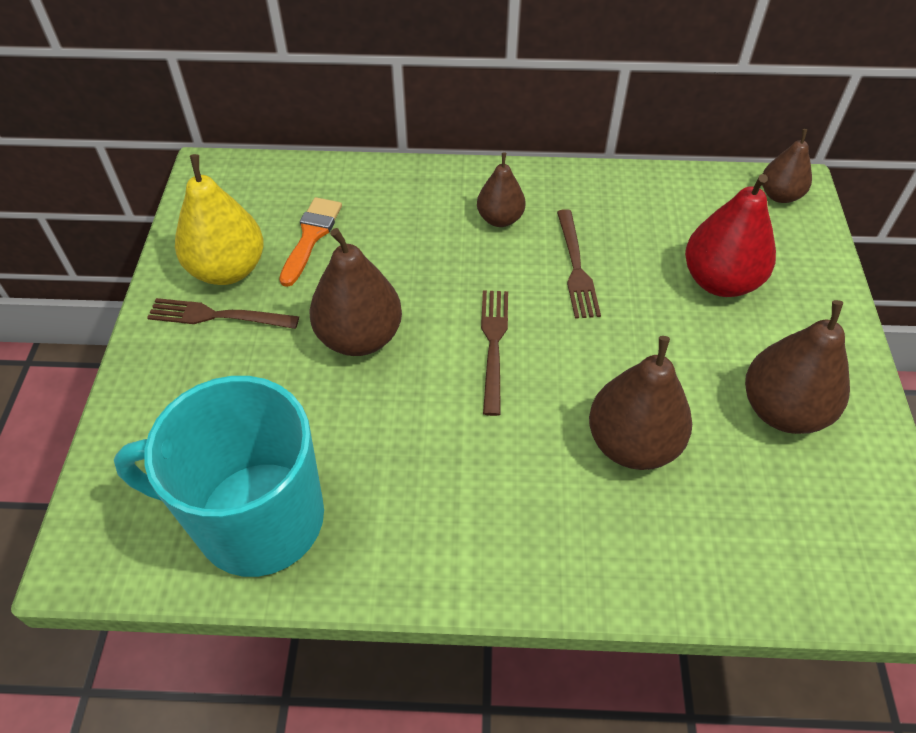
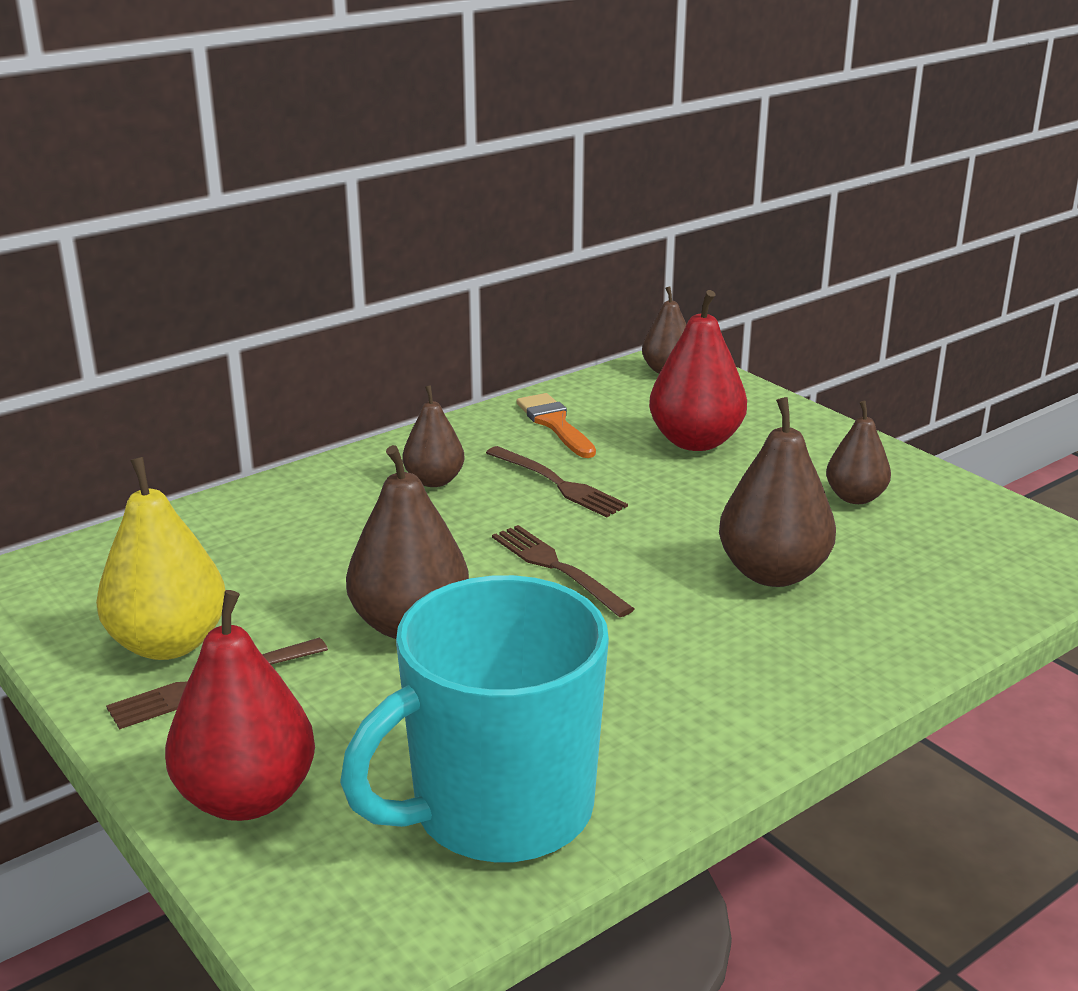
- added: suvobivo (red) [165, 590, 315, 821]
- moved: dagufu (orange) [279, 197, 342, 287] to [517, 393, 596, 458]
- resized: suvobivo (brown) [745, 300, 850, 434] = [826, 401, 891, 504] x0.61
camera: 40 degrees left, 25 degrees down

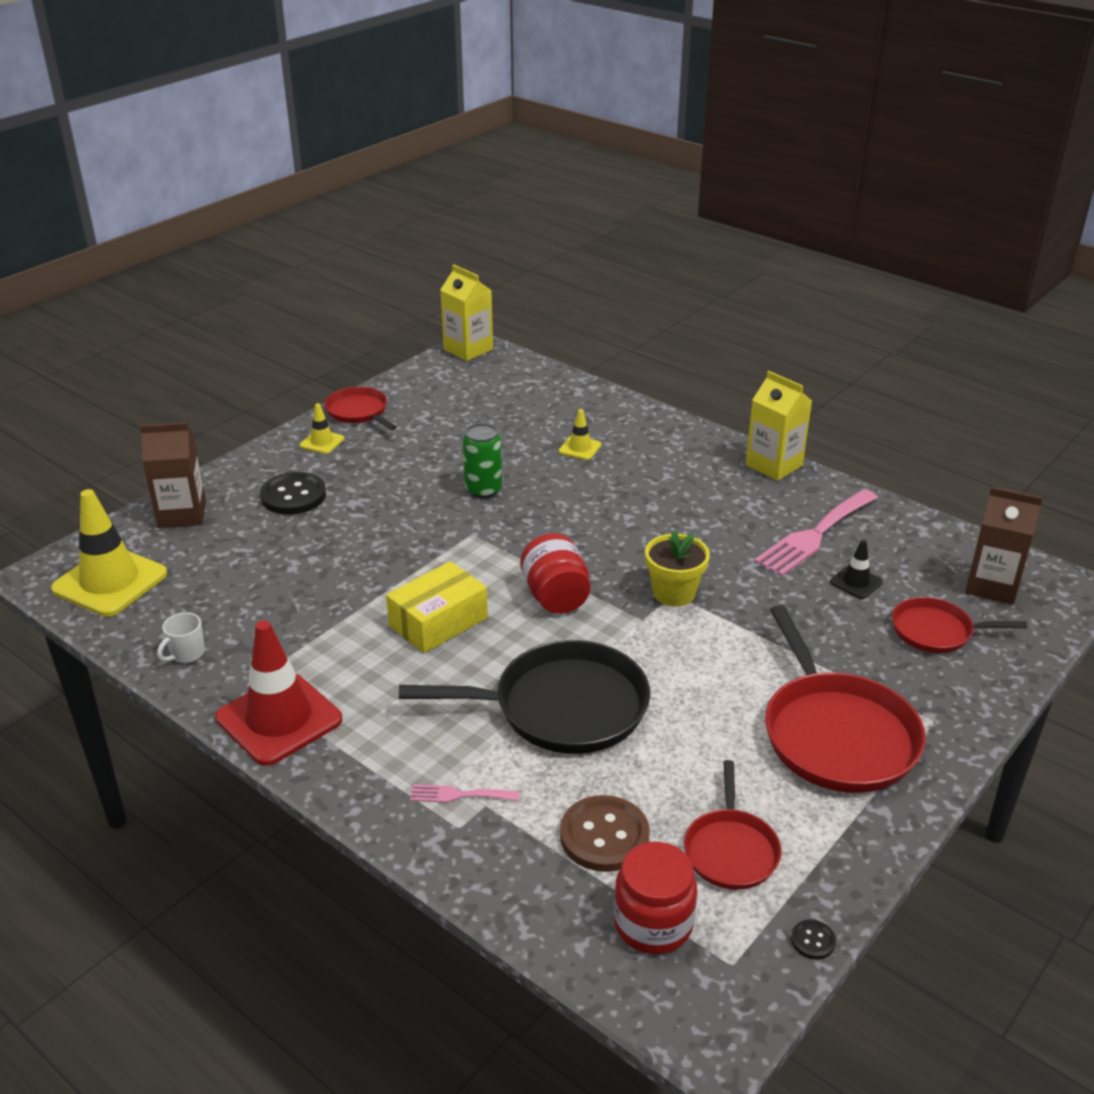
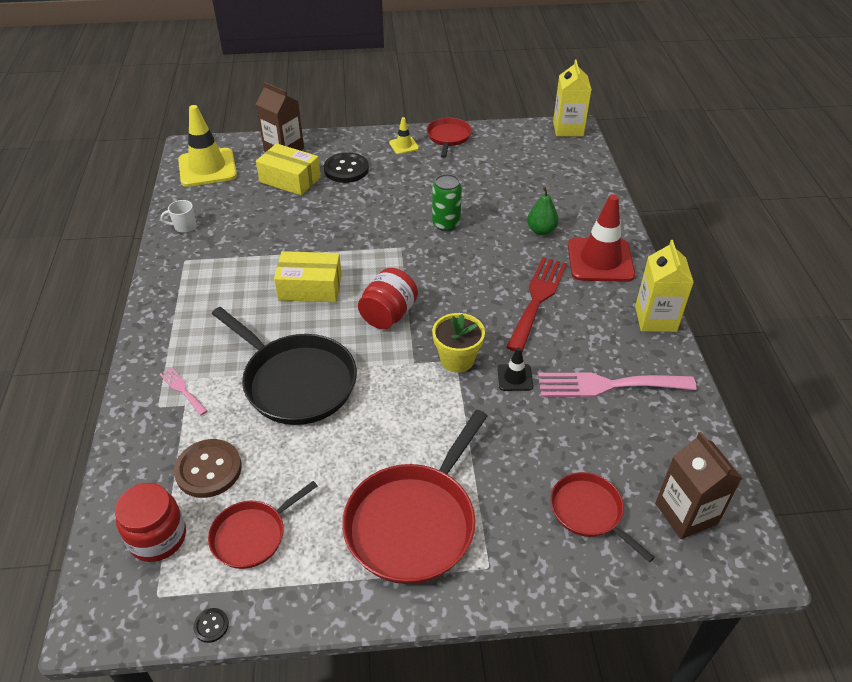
- added: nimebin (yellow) [256, 143, 321, 195]
- moved: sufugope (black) [830, 540, 883, 599] to [497, 347, 533, 391]
- added: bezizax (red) [506, 257, 567, 352]
- replaced: sufugope (yellow) [559, 409, 601, 460] to suvobivo (green) [527, 187, 559, 235]
- moved: sufugope (red) [215, 620, 342, 766] to [568, 194, 635, 282]
camera: 45 degrees right, 10 degrees up

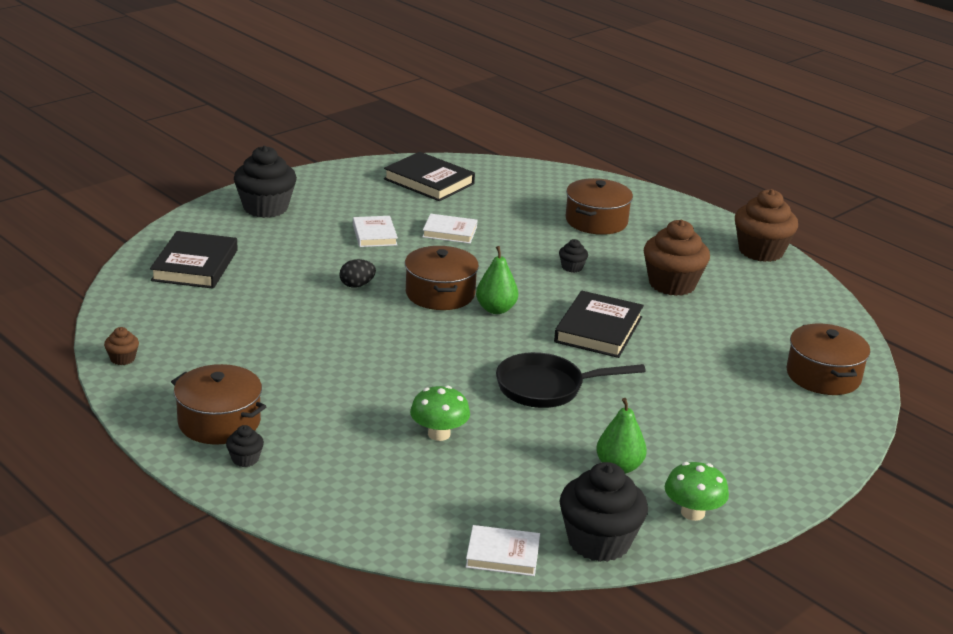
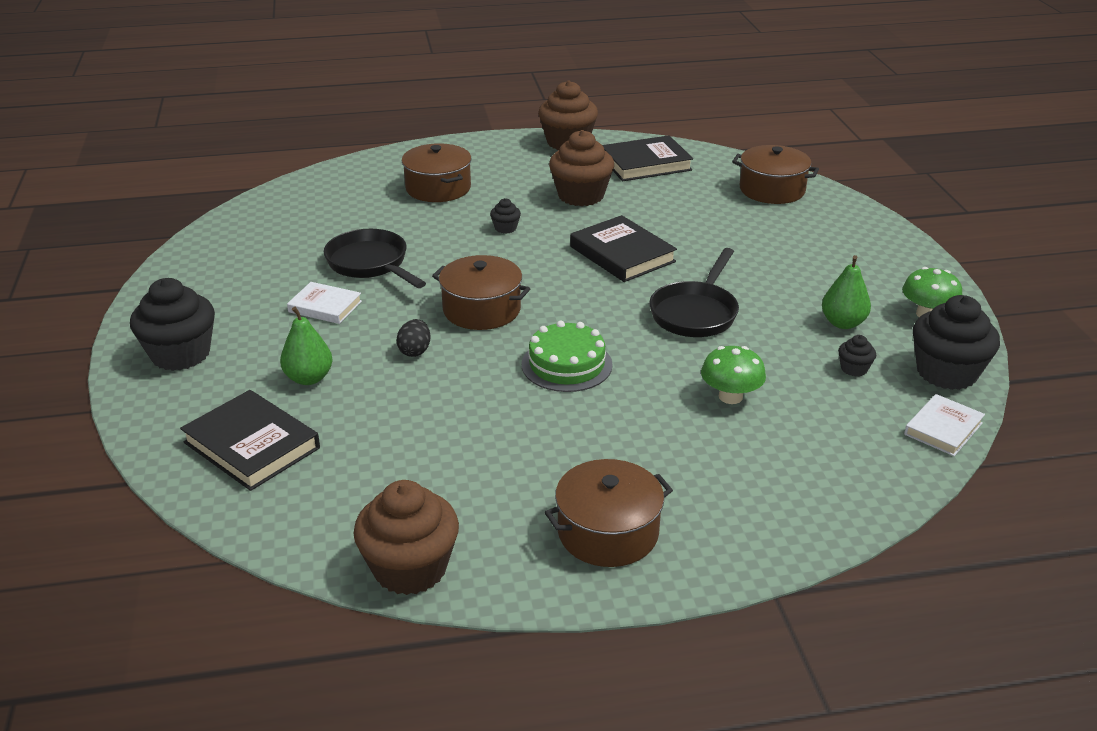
- moved: suvobivo (green) [476, 246, 518, 314] to [280, 307, 333, 385]
- replaced: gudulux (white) [423, 214, 477, 244] to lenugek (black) [324, 229, 426, 288]
- resized: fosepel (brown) [104, 327, 139, 365] = [353, 480, 459, 595] x2.22
- added: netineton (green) [522, 320, 613, 392]
- moved: gudulux (black) [384, 152, 475, 201] to [602, 135, 693, 181]
- moved: fosepel (black) [226, 425, 264, 467] to [838, 335, 876, 377]
camera: 55 degrees left, 5 degrees up

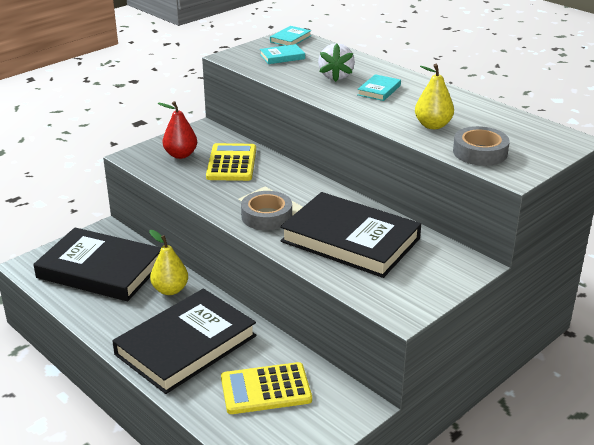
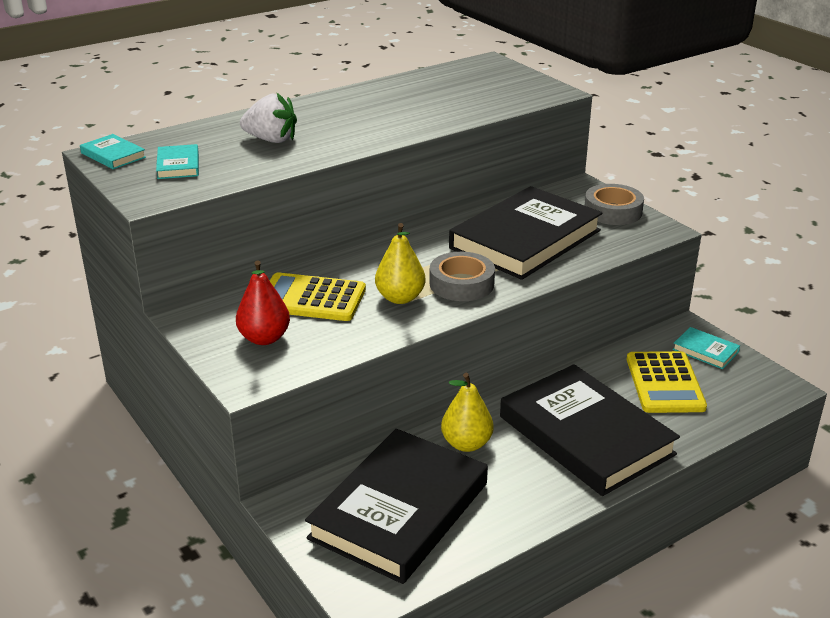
- moved: suvobivo (yellow) [415, 64, 454, 129] to [375, 223, 426, 304]
- moved: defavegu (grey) [453, 126, 510, 166] to [584, 184, 644, 225]
- moved: gudulux (turquoise) [357, 74, 401, 101] to [673, 327, 740, 369]
camera: 80 degrees left, 0 degrees up

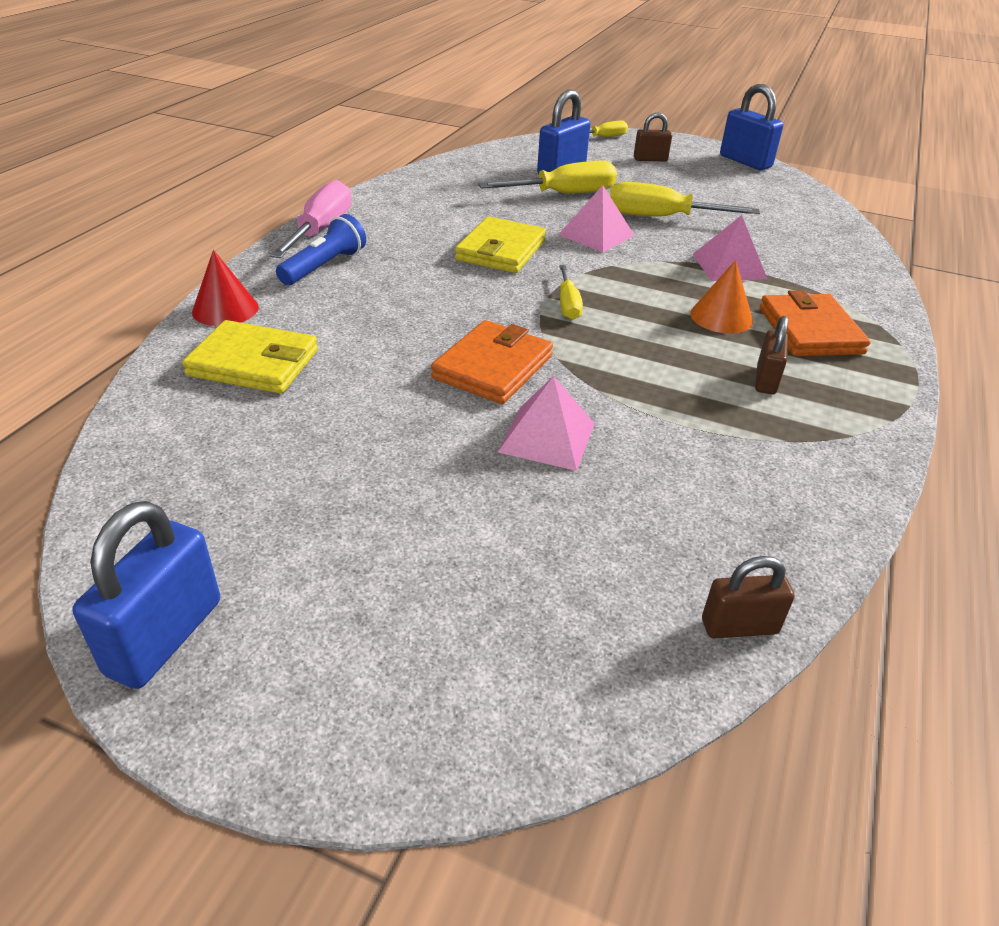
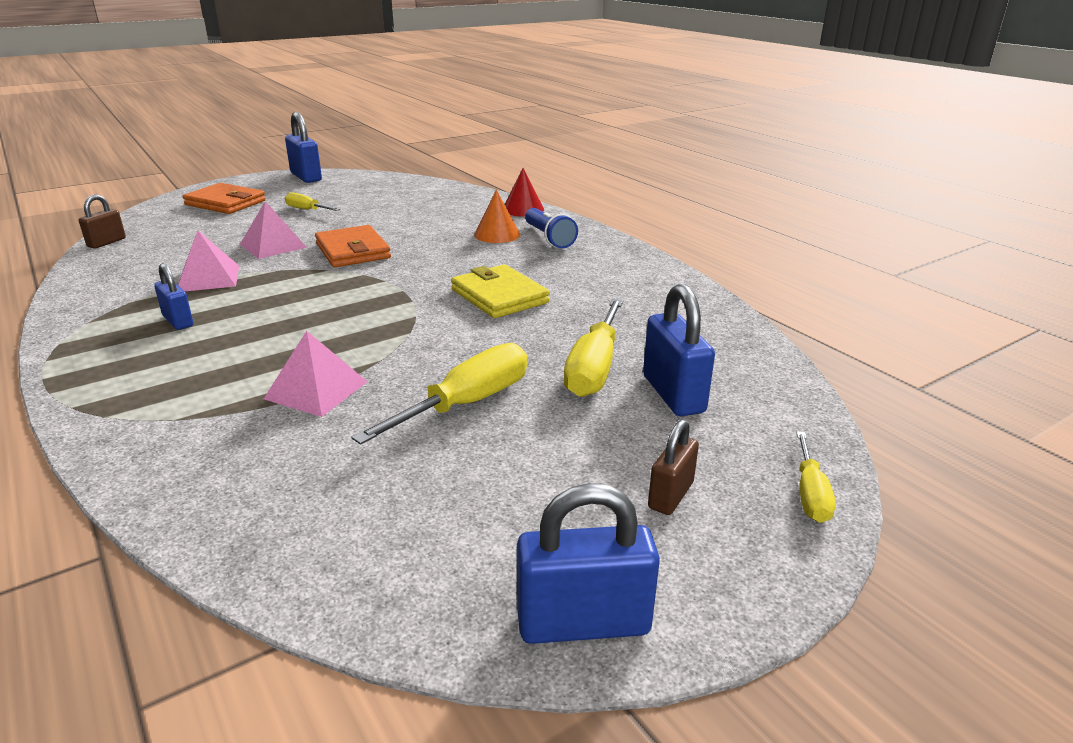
- recoloured: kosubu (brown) [755, 316, 788, 394] to kosubu (blue) [154, 263, 193, 330]
- moved: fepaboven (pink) [558, 185, 635, 252] to [178, 230, 239, 291]
- moved: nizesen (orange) [760, 290, 871, 356] to [183, 183, 266, 214]
- moved: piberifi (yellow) [559, 265, 583, 320] to [285, 192, 340, 211]
- moved: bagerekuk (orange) [690, 260, 753, 334] to [474, 190, 520, 243]
- removed: nizesen (yellow) [182, 320, 318, 394]
- removed: piberifi (pink) [270, 180, 352, 258]
camera: 125 degrees right, 10 degrees down

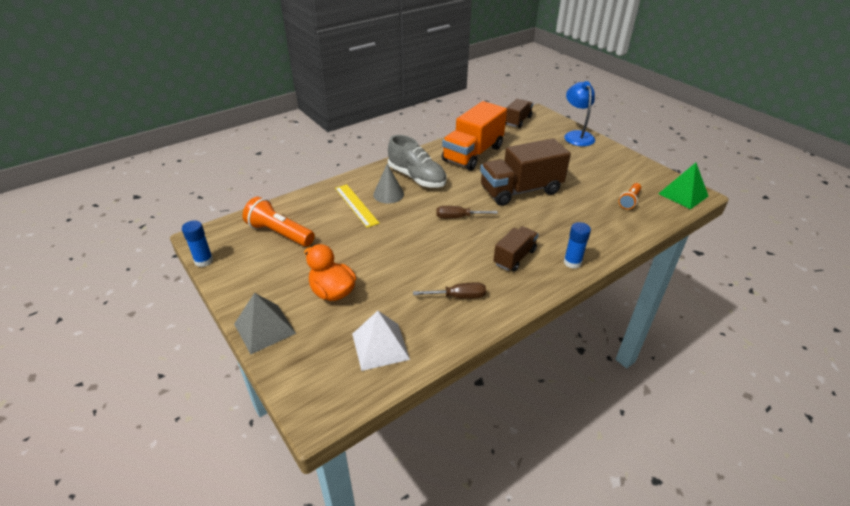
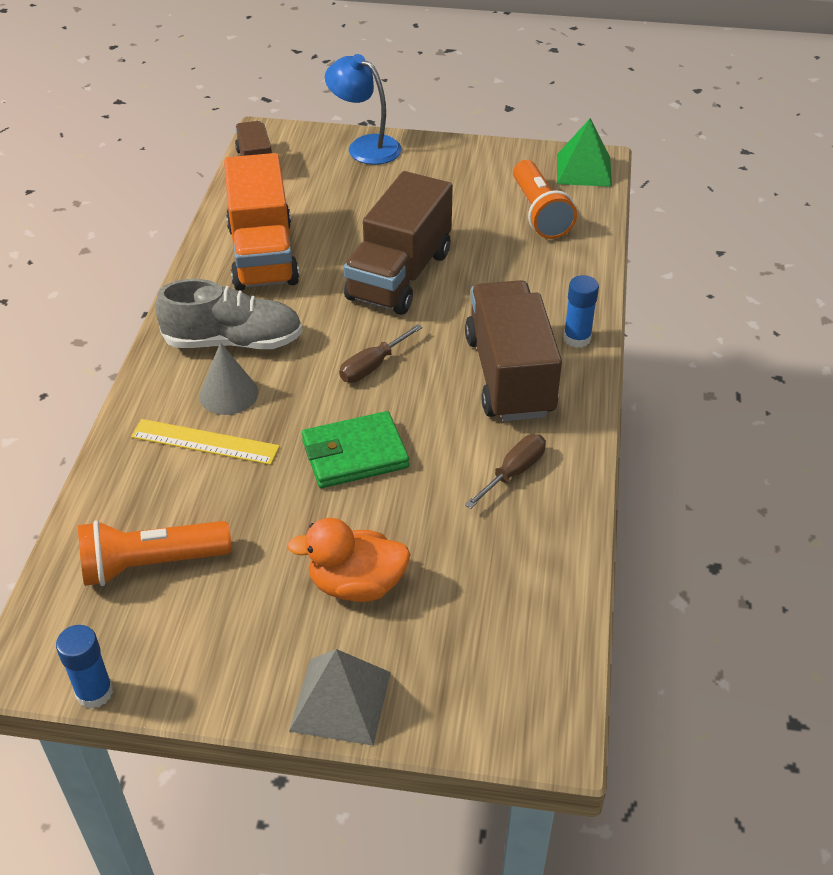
- added: nizesen (green) [302, 411, 409, 488]
- resized: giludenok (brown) [494, 226, 538, 272] = [465, 280, 562, 421] x1.81
- resized: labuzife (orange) [619, 183, 641, 209] = [513, 160, 577, 239] x1.71
- removed: fepaboven (white) [352, 311, 410, 371]
camera: 45 degrees left, 5 degrees up

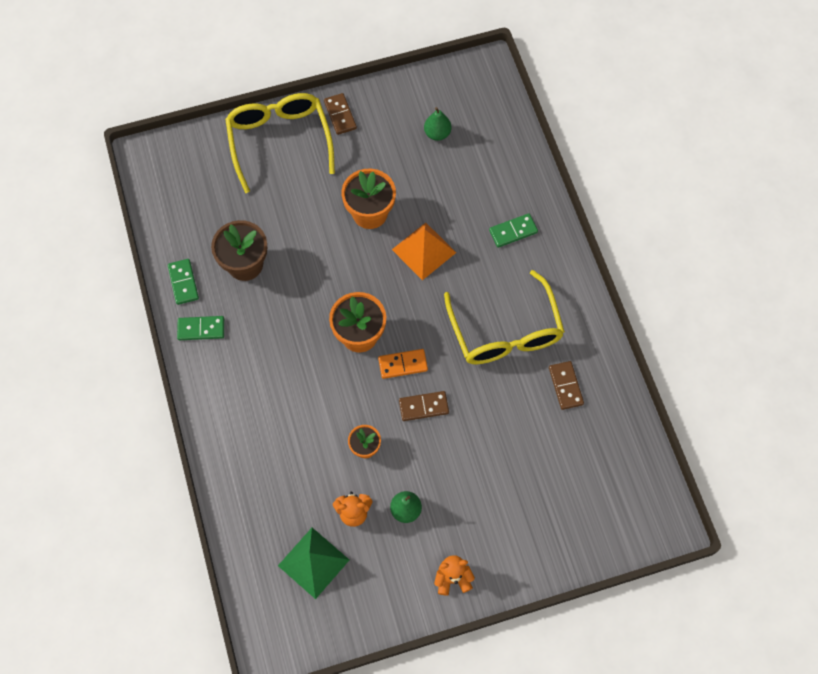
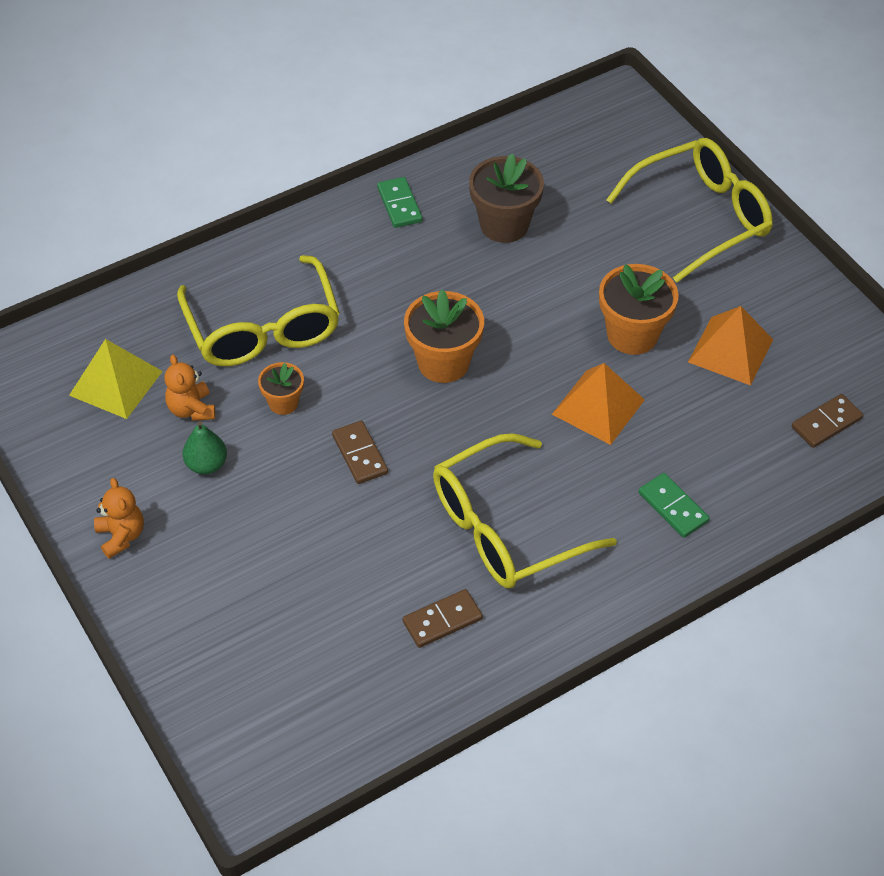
- recoloured: fepaboven (green) [278, 528, 349, 599] to fepaboven (yellow) [69, 339, 163, 419]
- added: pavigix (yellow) [177, 255, 340, 366]
- added: fepaboven (orange) [688, 306, 773, 385]
- moved: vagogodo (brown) [324, 93, 357, 135] to [792, 394, 863, 448]
- removed: vagogodo (green) [168, 259, 199, 305]
- removed: vagogodo (orange) [378, 349, 428, 379]
- removed: suvobivo (green) [424, 107, 451, 141]
camera: 75 degrees right, 15 degrees down

